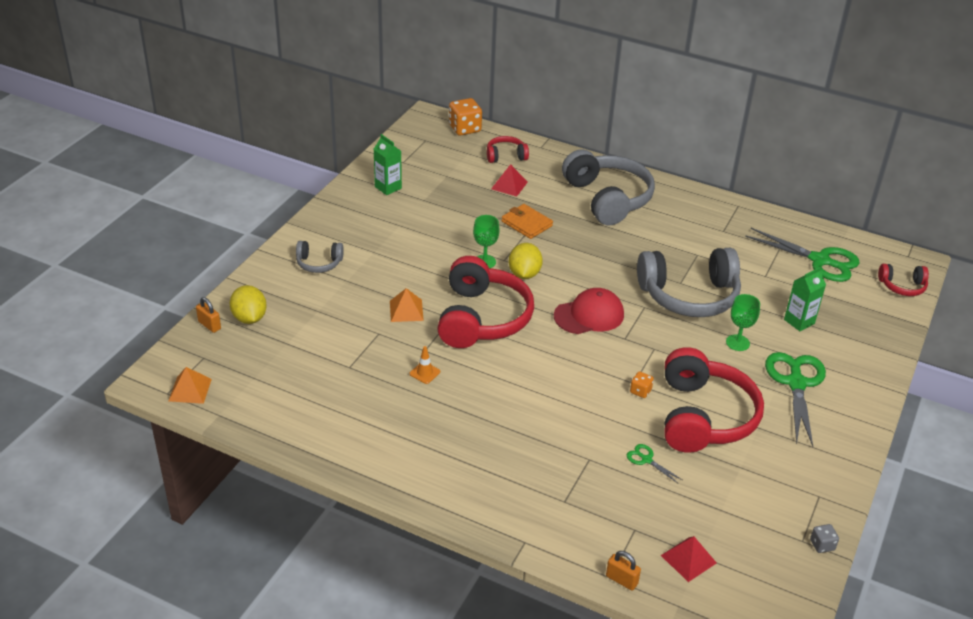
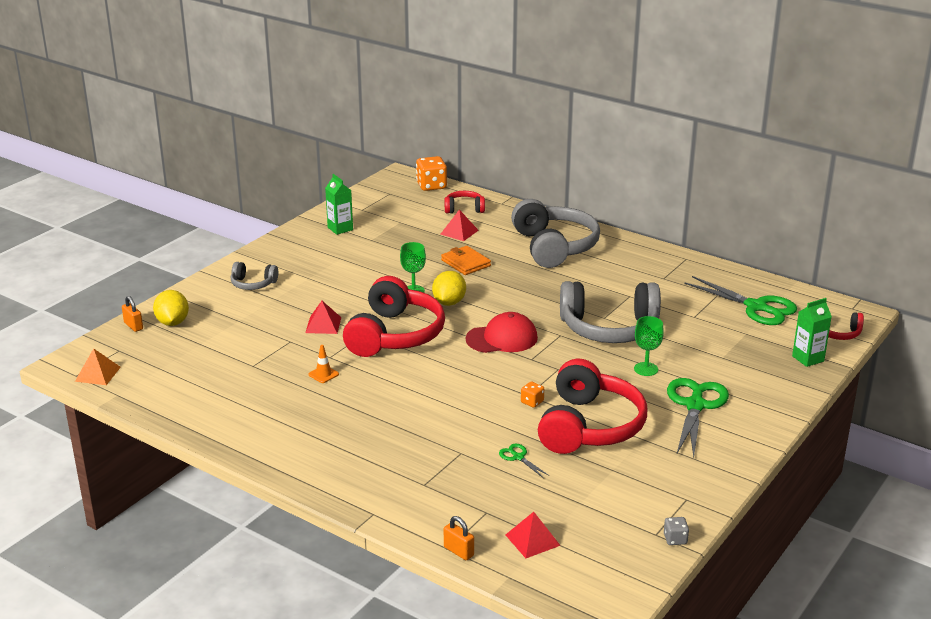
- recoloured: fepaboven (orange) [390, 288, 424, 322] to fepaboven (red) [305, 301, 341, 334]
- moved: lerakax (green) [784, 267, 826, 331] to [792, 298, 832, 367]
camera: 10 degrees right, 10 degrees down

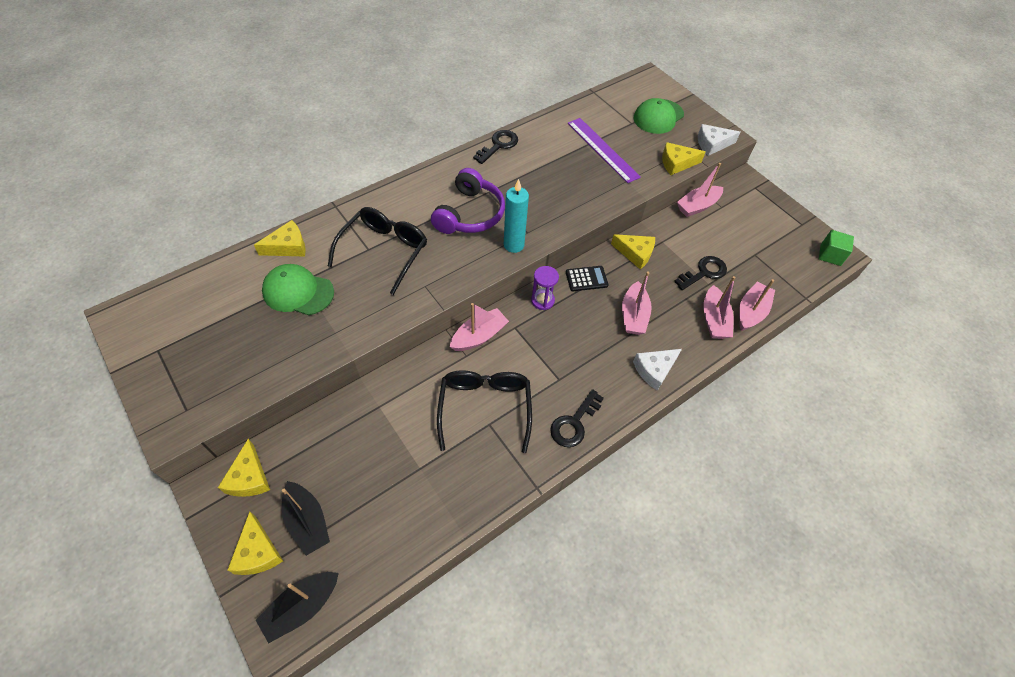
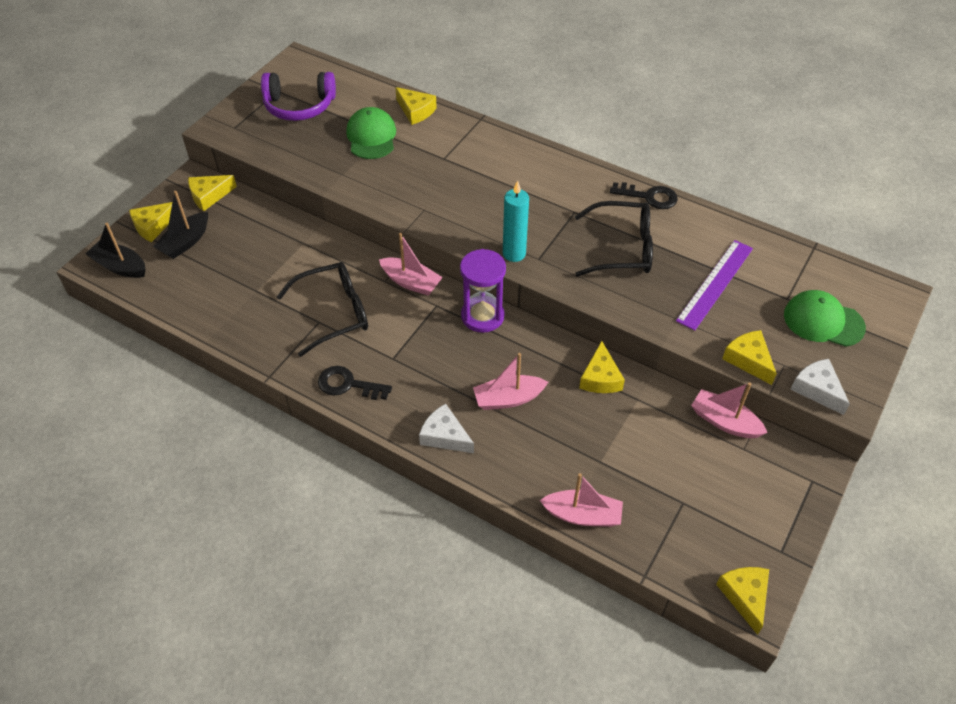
- moved: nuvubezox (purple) [431, 168, 505, 234] to [261, 72, 336, 121]
- resized: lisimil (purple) [531, 266, 559, 310] = [460, 249, 506, 333] x1.62
- moved: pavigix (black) [328, 207, 427, 295] to [575, 201, 653, 277]
- replaced: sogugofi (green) [819, 230, 854, 266] to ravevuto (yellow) [716, 567, 769, 635]
- removed: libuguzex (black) [566, 266, 609, 291]
- removed: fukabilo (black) [674, 256, 727, 290]
- removed: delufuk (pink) [703, 276, 736, 339]
camera: 70 degrees right, 5 degrees down

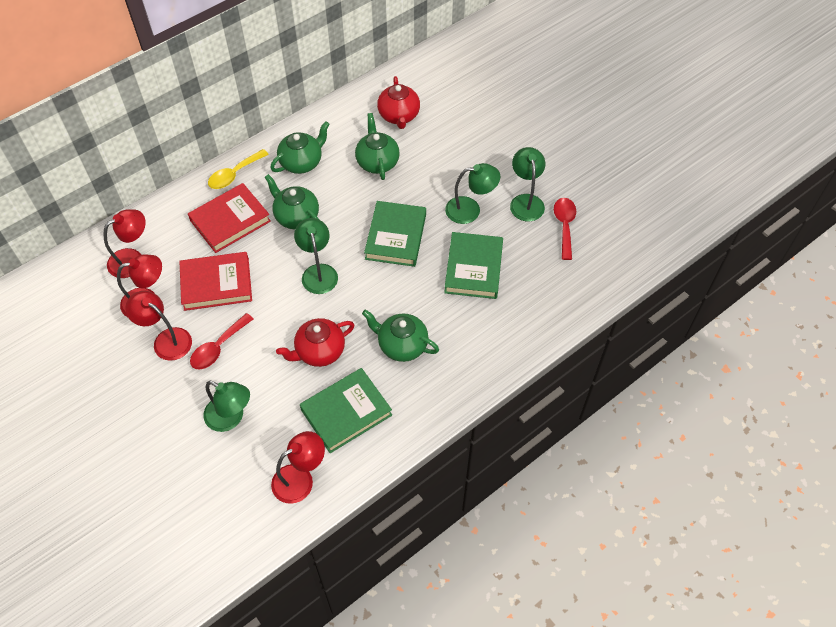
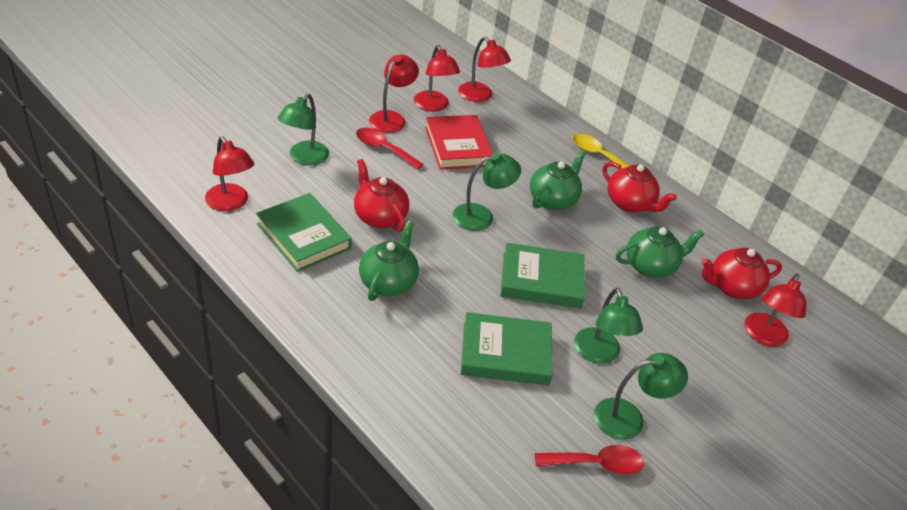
- recoloured: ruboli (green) [270, 121, 330, 174] to ruboli (red) [603, 162, 677, 212]
- added: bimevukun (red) [744, 274, 806, 347]
- removed: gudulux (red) [188, 183, 271, 253]
camera: 80 degrees right, 15 degrees down

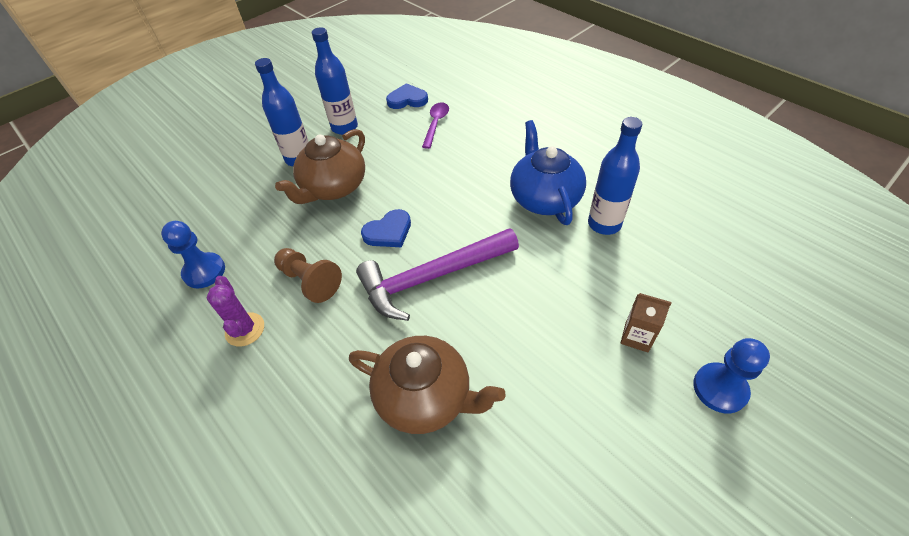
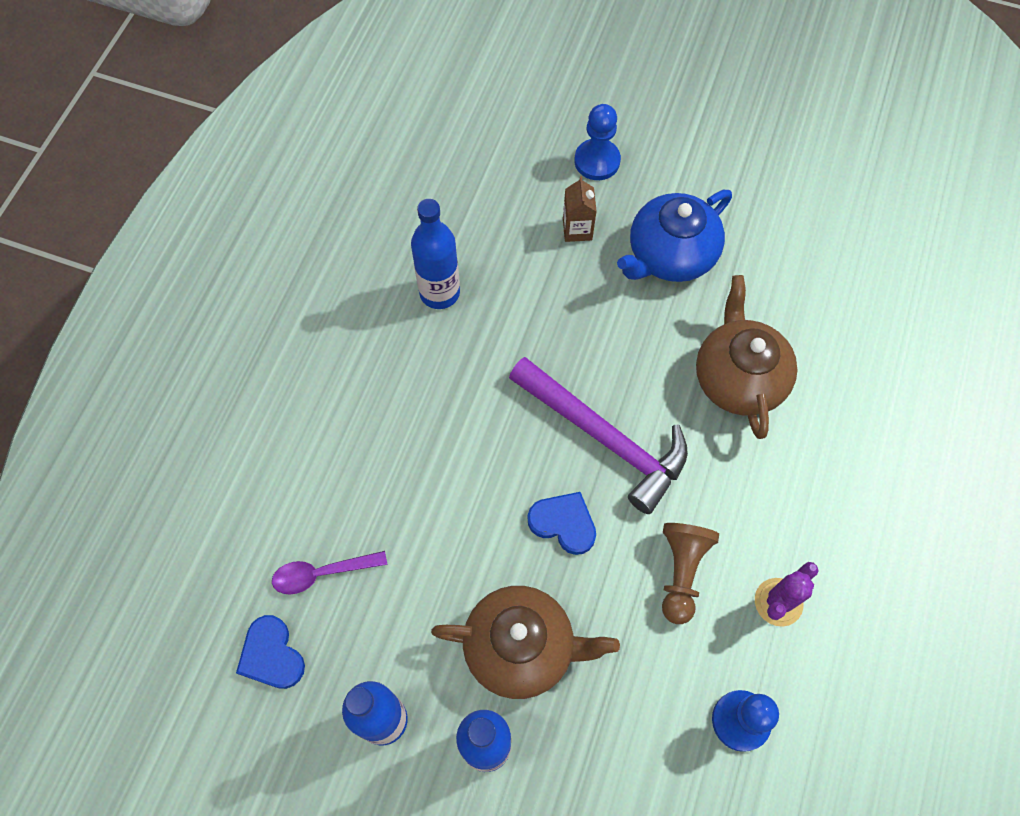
- moved: ruboli (blue) [510, 120, 586, 225] to [617, 190, 732, 282]
camera: 120 degrees left, 15 degrees up

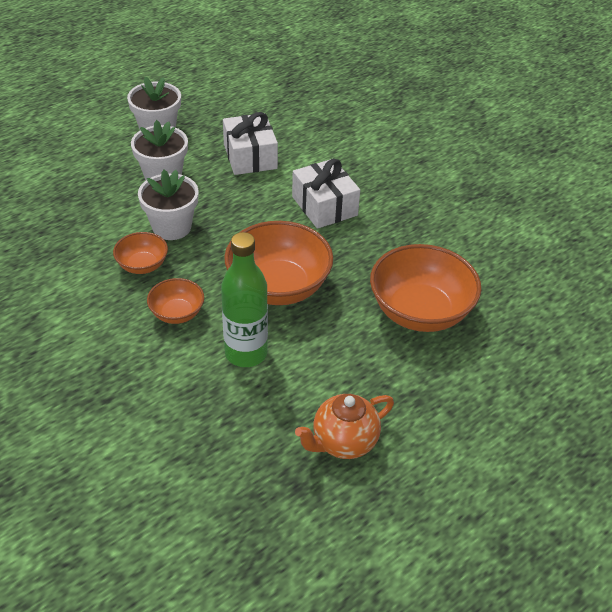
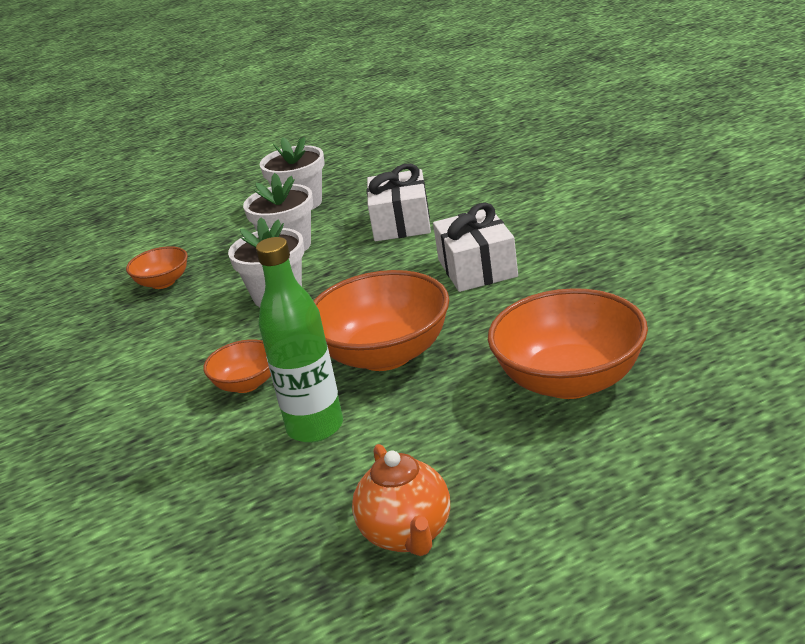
- moved: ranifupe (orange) [113, 232, 168, 274] to [126, 246, 188, 289]
- turned: ruboli (orange) [295, 394, 394, 459] = [352, 444, 450, 556] 90 degrees counterclockwise
camera: 20 degrees right, 15 degrees down

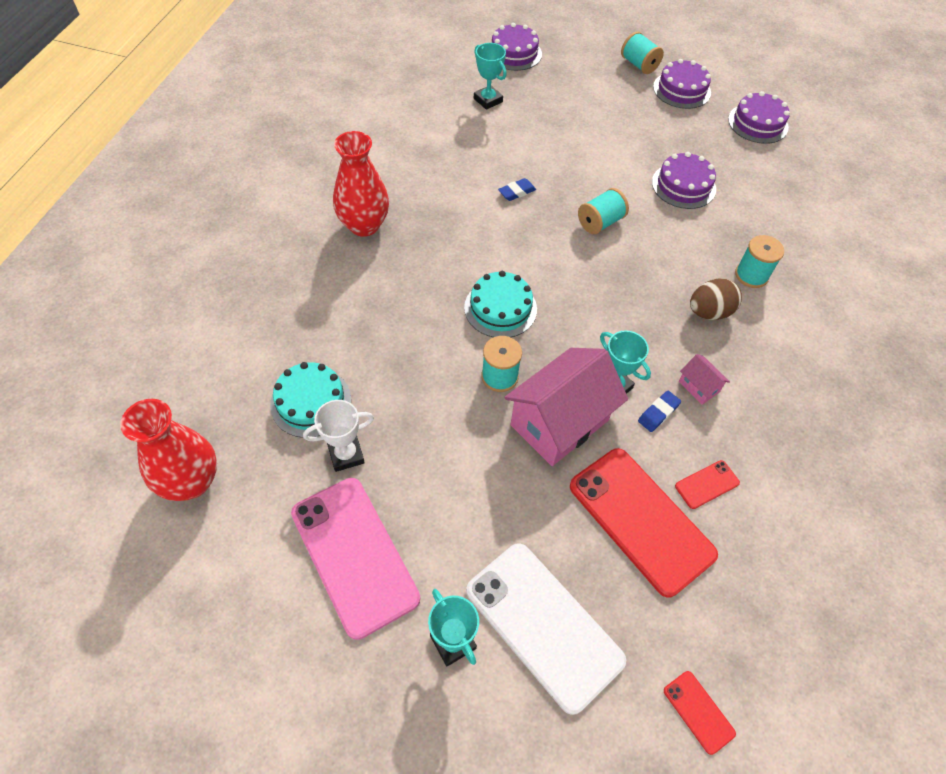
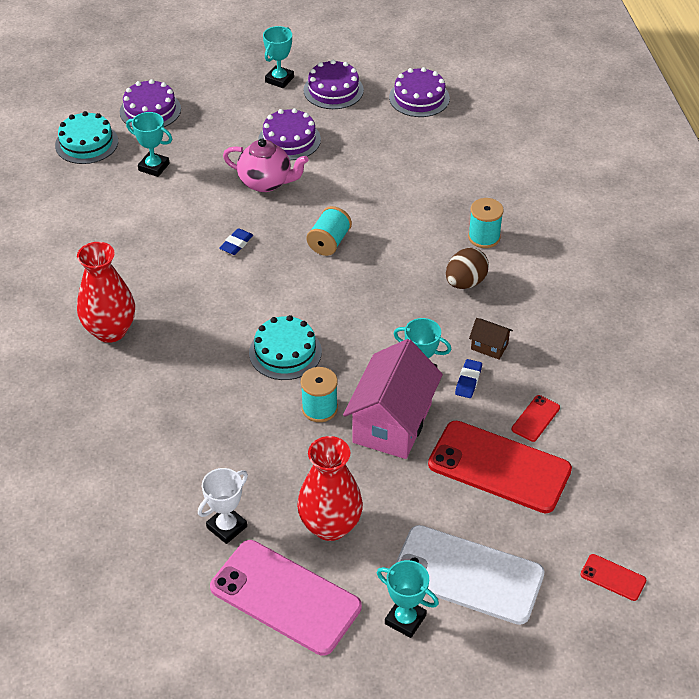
- moved: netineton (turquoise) [270, 362, 351, 438] to [55, 111, 118, 164]
- added: ruboli (pink) [223, 139, 309, 192]
- moved: netineton (purple) [652, 152, 716, 209] to [258, 108, 321, 161]
- replaced: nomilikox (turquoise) [621, 31, 664, 74] to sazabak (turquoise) [263, 26, 294, 88]
- moved: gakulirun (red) [120, 399, 217, 501] to [297, 436, 363, 541]
- recoloured: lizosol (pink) [679, 354, 730, 404] to lizosol (brown) [469, 318, 513, 360]
camera: 25 degrees left, 10 degrees down

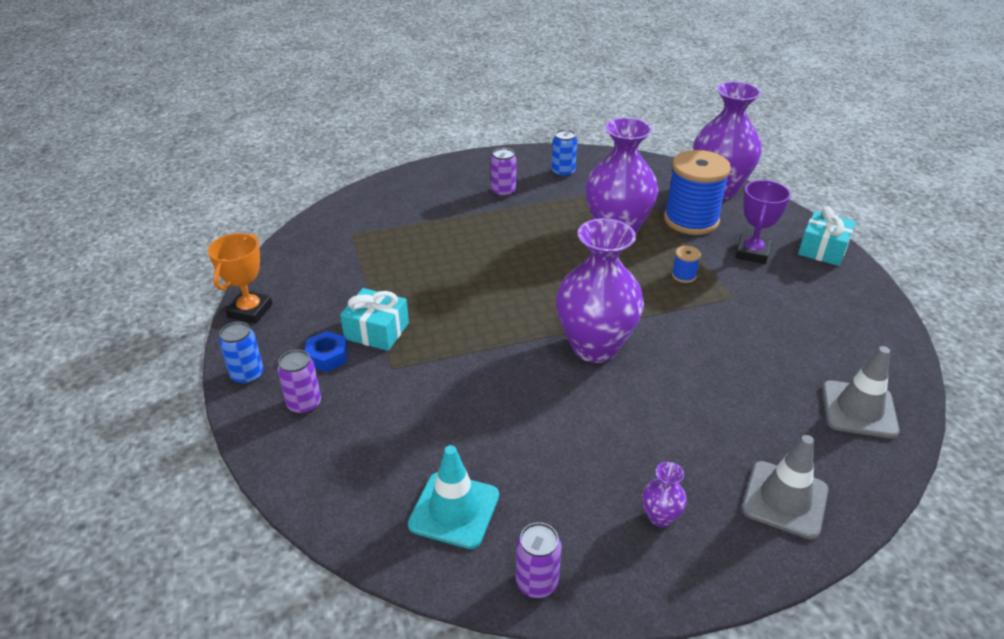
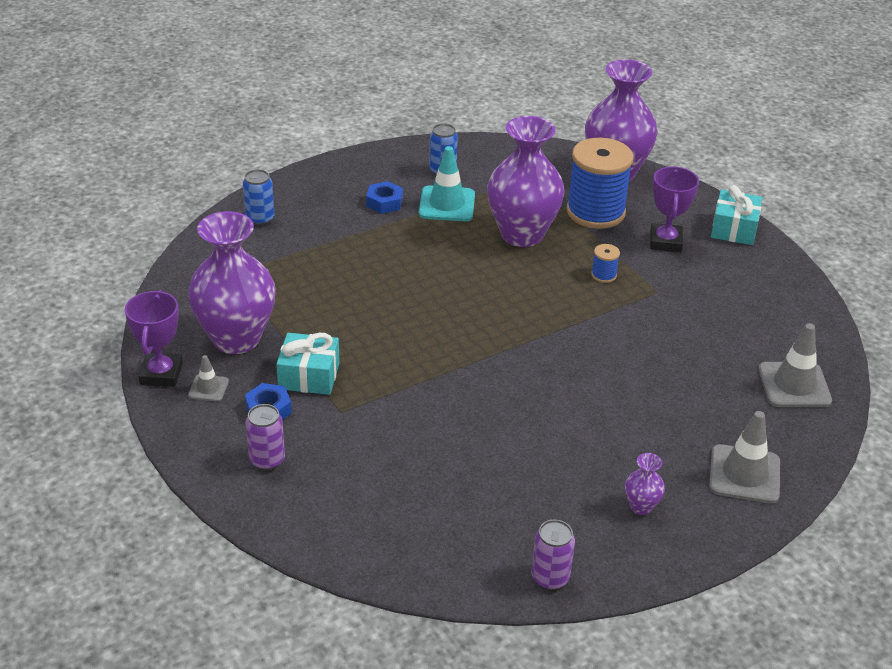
- recoloured: sazabak (orange) [208, 233, 272, 324] to sazabak (purple) [125, 290, 183, 387]
- moved: gakulirun (purple) [556, 218, 644, 363] to [188, 211, 276, 354]
- added: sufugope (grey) [188, 355, 229, 402]
- moved: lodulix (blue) [219, 322, 264, 385] to [243, 169, 274, 226]
- replaced: lodulix (purple) [491, 148, 516, 198] to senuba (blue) [366, 181, 403, 214]
- moved: sufugope (turquoise) [408, 445, 499, 549] to [419, 146, 475, 221]
camera: 15 degrees left, 0 degrees up

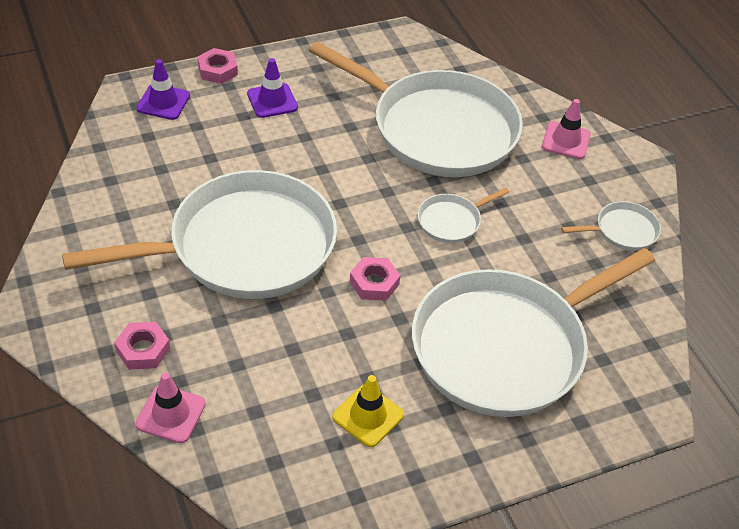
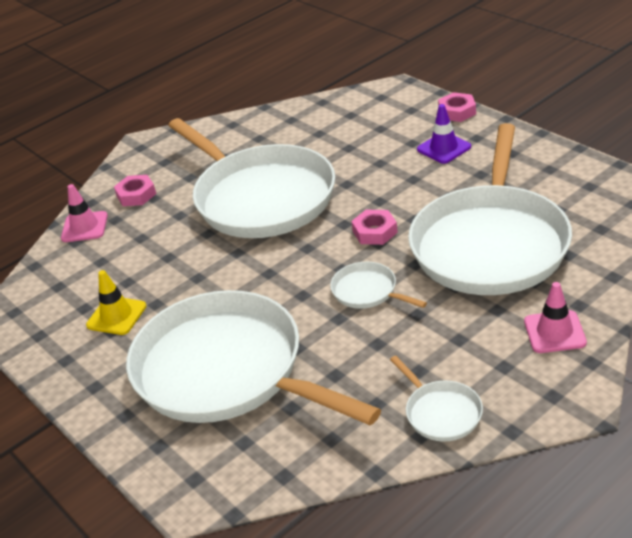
- moved: senuba (pink) [350, 257, 400, 301] to [351, 210, 398, 245]
- removed: sufugope (purple) [136, 59, 190, 120]
camera: 80 degrees right, 10 degrees down

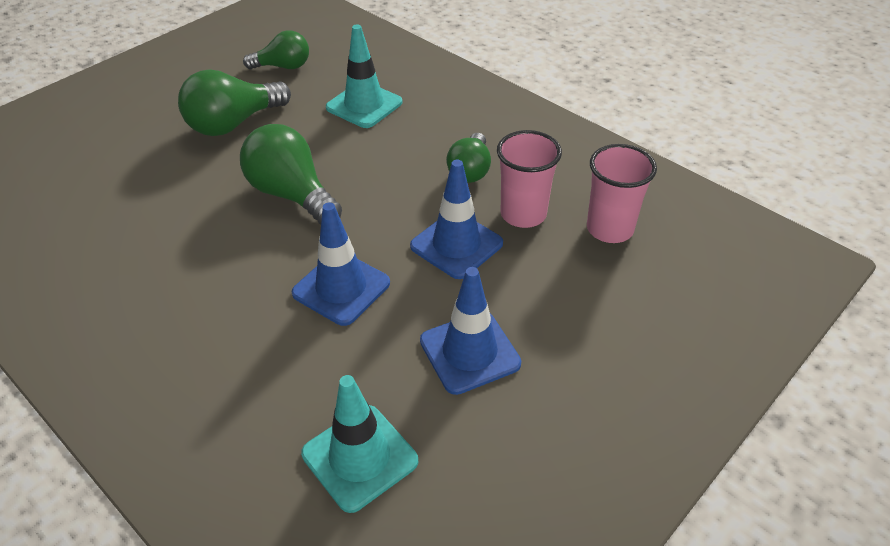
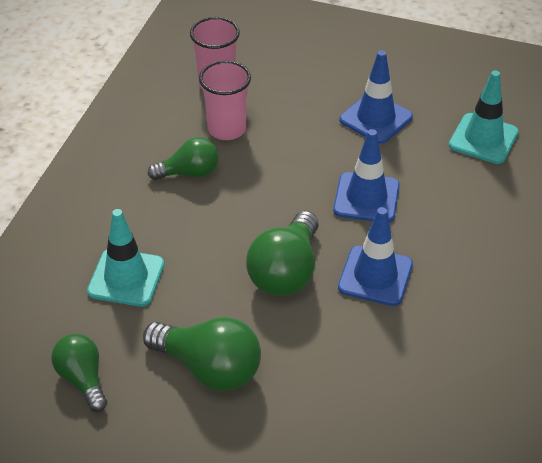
- moved: sufugope (blue) [410, 160, 503, 279] to [338, 207, 413, 306]
camera: 115 degrees left, 0 degrees up

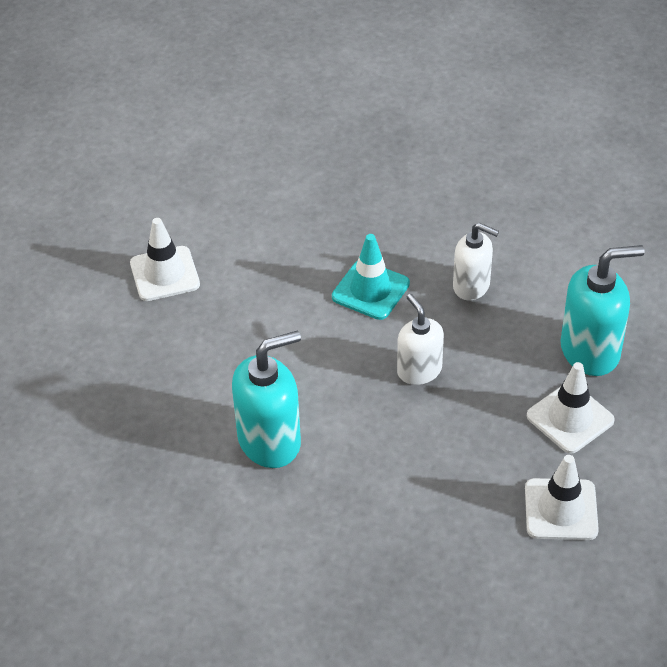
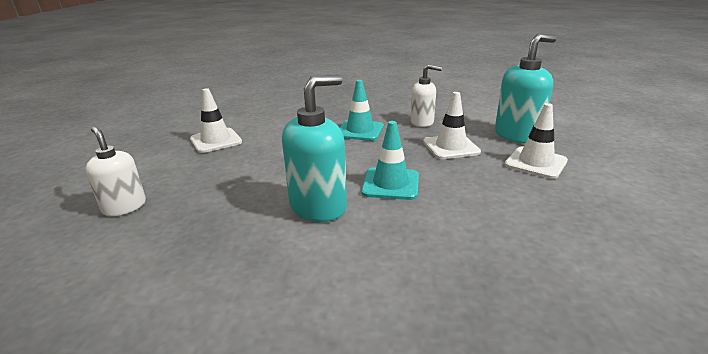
- moved: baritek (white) [397, 294, 444, 385] to [85, 127, 146, 216]
- added: sufugope (turquoise) [361, 121, 419, 200]
- moved: sufugope (white) [525, 455, 599, 540] to [423, 92, 481, 159]
camera: 15 degrees left, 20 degrees down

